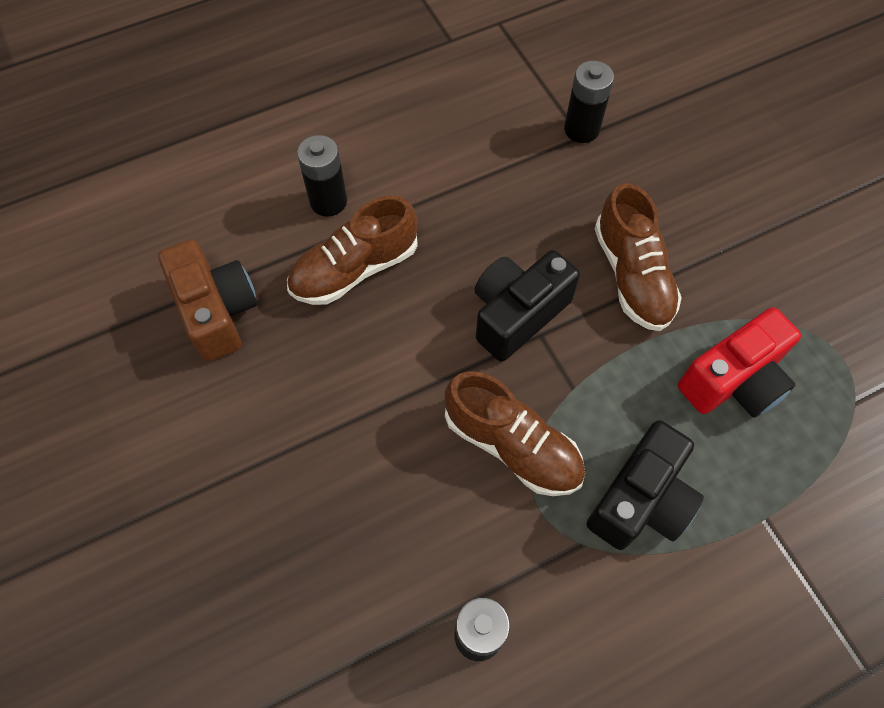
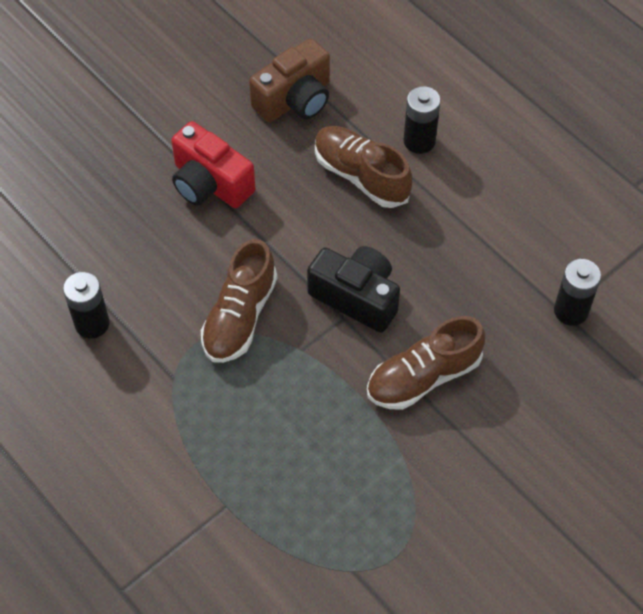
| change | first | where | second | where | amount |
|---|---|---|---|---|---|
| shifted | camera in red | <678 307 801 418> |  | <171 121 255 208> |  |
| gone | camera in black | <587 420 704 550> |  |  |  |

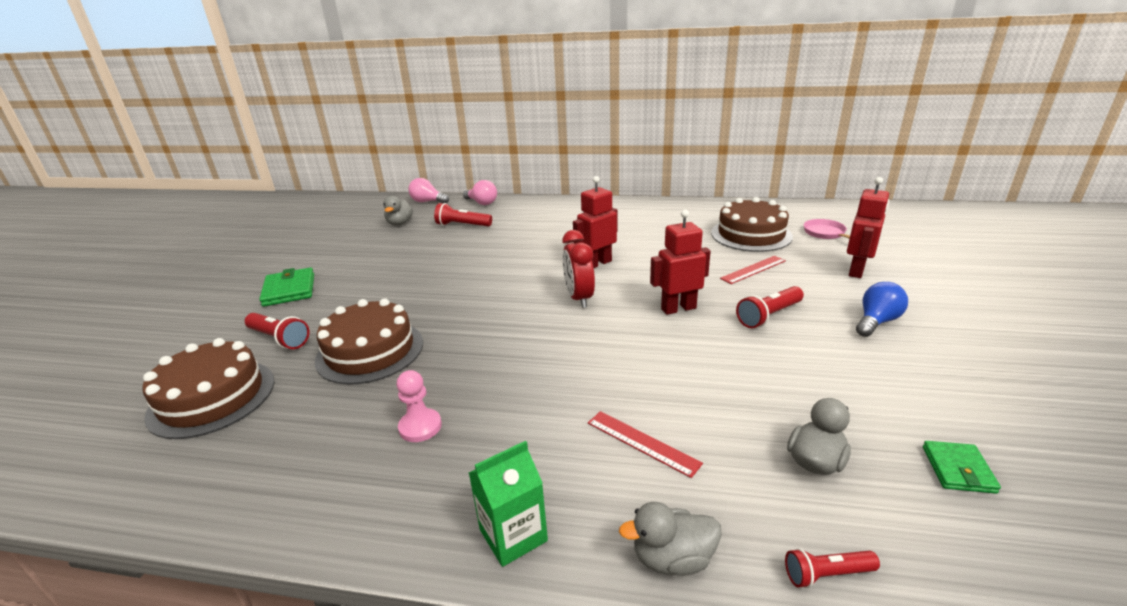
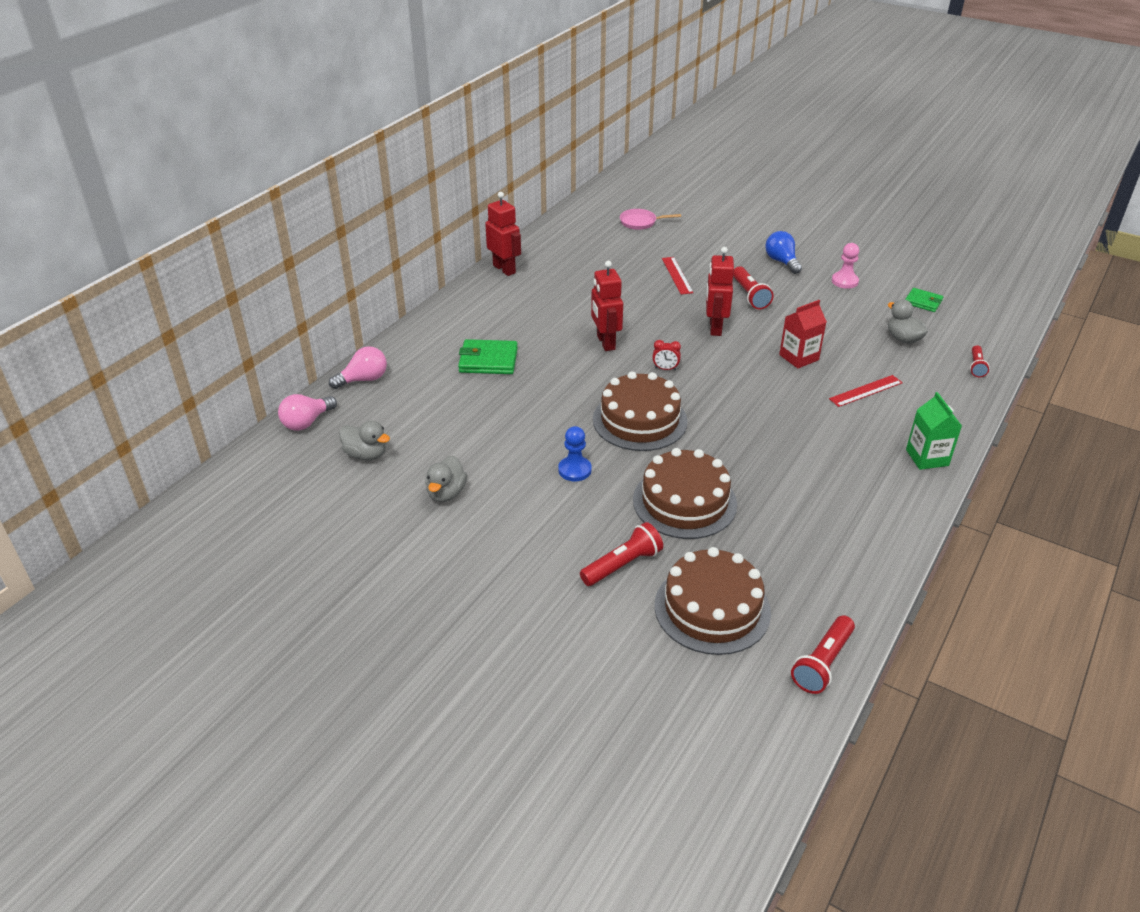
| change | first | where | second | where | amount |
|---|---|---|---|---|---|
| shifted | duck in grey | <619 502 722 576> |  | <425 456 467 502> |  |
| shifted | wallet in green | <259 267 314 307> |  | <458 339 518 374> |  |
| shifted | robot in red | <847 177 889 278> |  | <485 192 521 276> |  |
| new |  |  | pawn in blue | <558 426 592 481> |  |
| shifted | cake in brown | <711 197 793 252> |  | <593 371 688 451> |  |
| scaled | clock in red | <562 230 595 308> |  | <652 340 681 370> | x0.52 |
| new |  |  | carton in red | <779 300 827 368> |  |
| shifted | flashlight in red | <434 203 492 226> |  | <791 615 855 694> |  |
| shifted | pawn in pink | <397 370 442 442> |  | <832 243 859 289> |  |

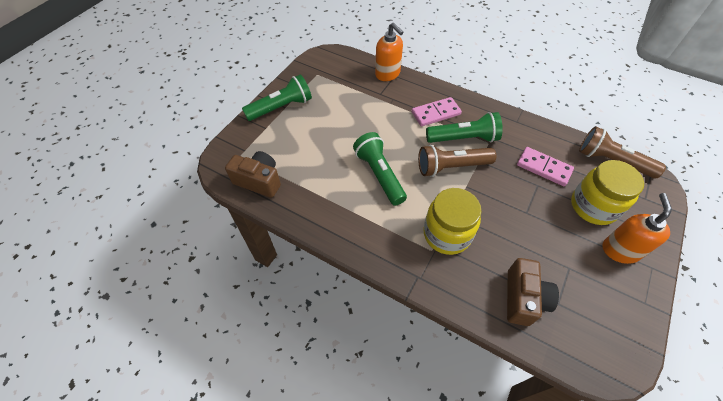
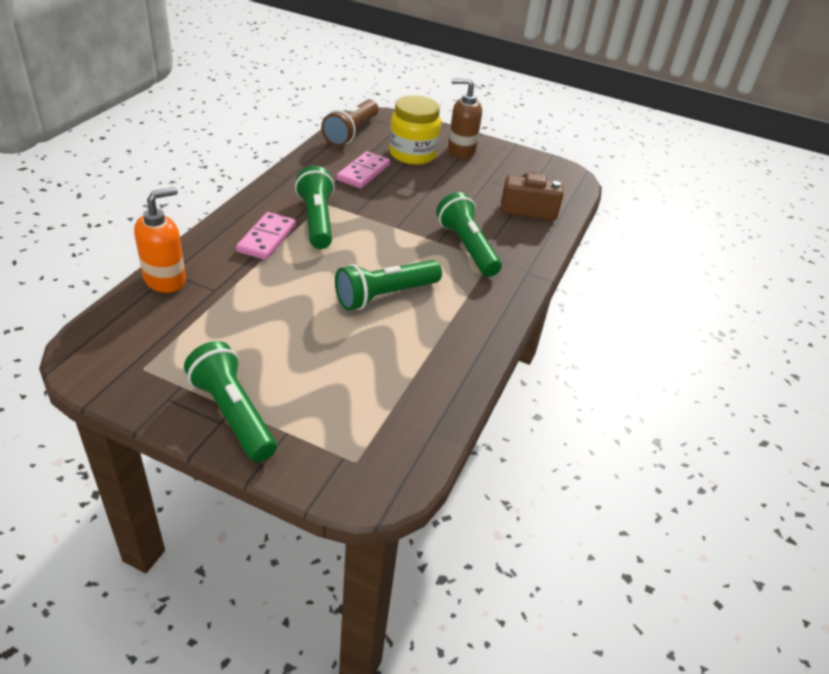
| change | first | where | second | where | amount |
|---|---|---|---|---|---|
| rotated | domino in pink | <412 97 462 126> |  | <236 212 296 260> | 45 degrees clockwise |
| swapped | jar in yellow | <423 188 482 255> | flashlight in green | <436 192 502 277> |  |
| repainted | soap dispenser in orange | <602 193 672 264> | soap dispenser in brown | <448 78 482 159> |  |
| gone | camera in brown | <225 151 281 198> |  |  |  |
| gone | flashlight in brown | <418 145 497 177> |  |  |  |

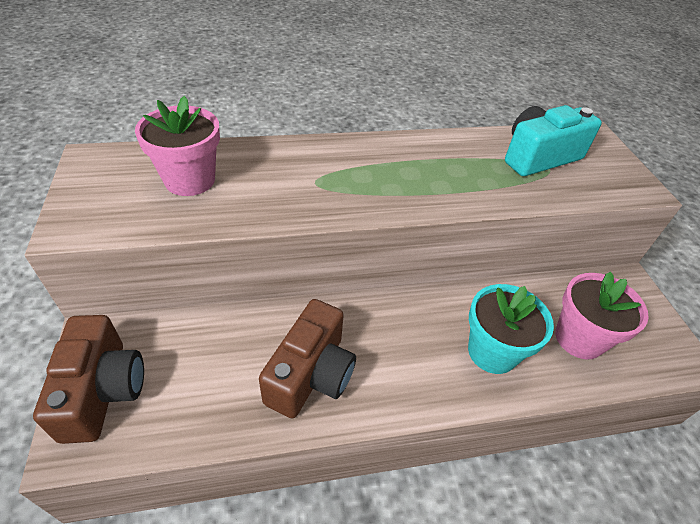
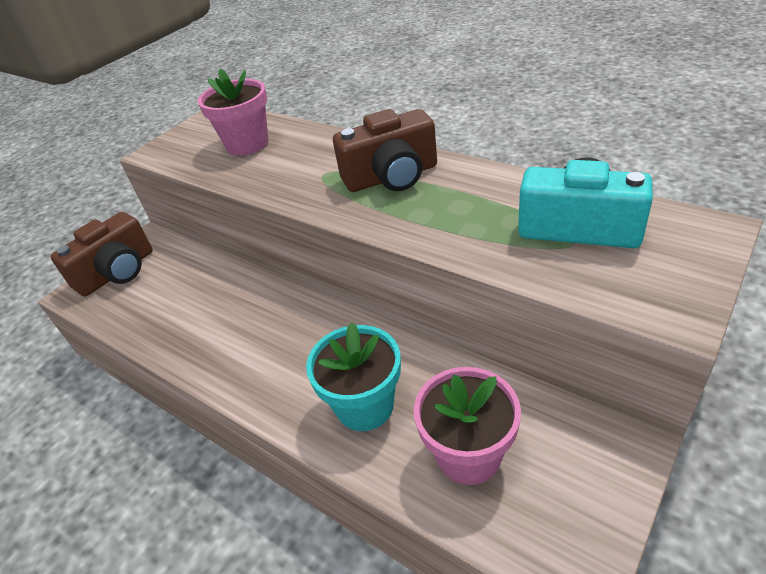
| change | first | where | second | where | amount |
|---|---|---|---|---|---|
| shifted | camera in brown | <259 299 356 418> |  | <333 109 437 192> |  |

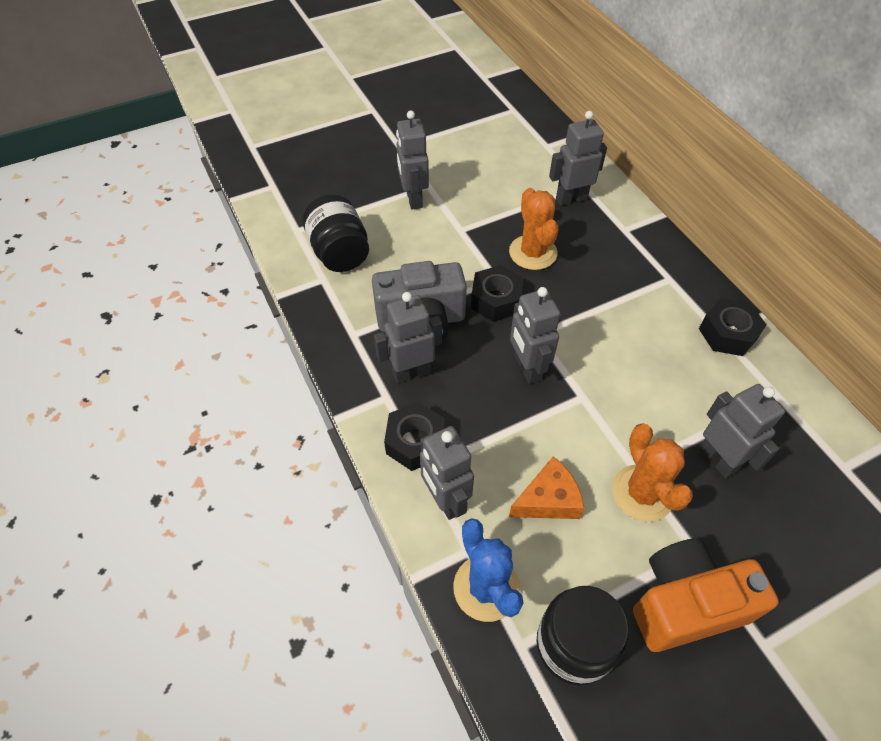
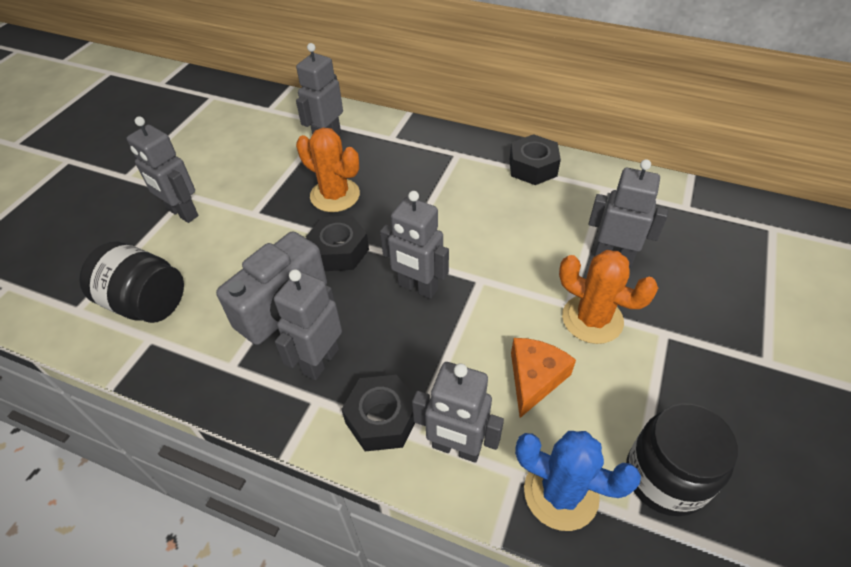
| change | first | where | second | where | amount |
|---|---|---|---|---|---|
| gone | camera in orange | <633 539 779 652> |  |  |  |

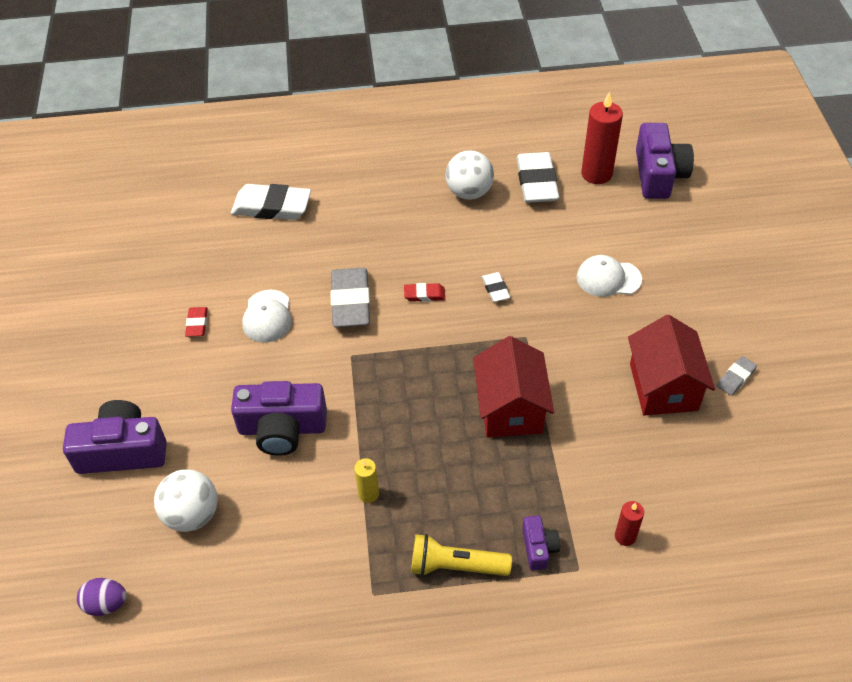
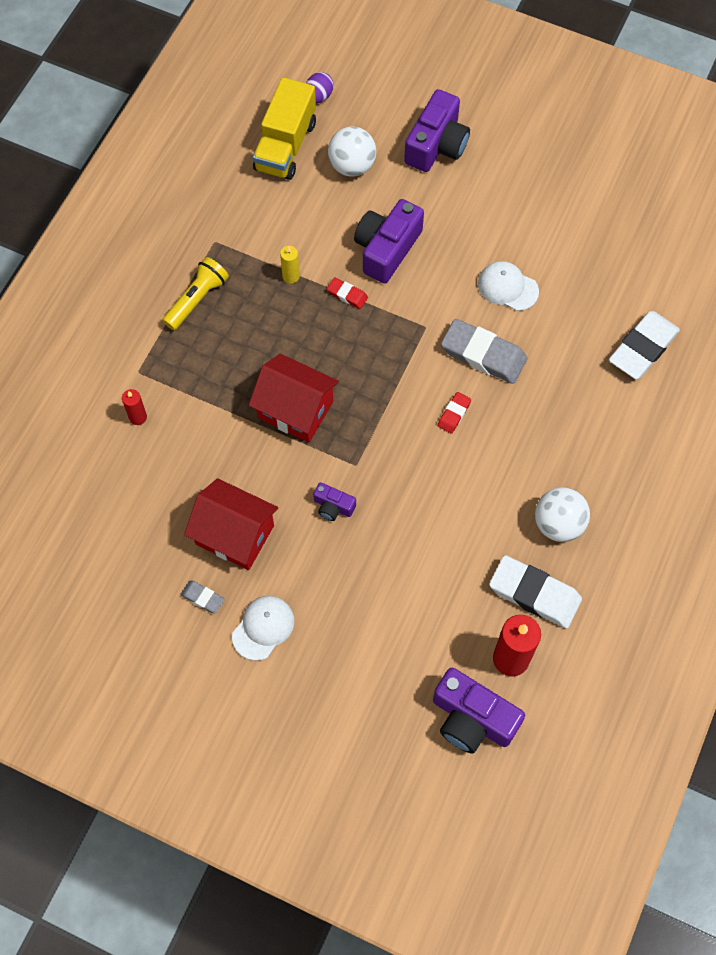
| change | first | where | second | where | amount |
|---|---|---|---|---|---|
| rotated | eraser in grey | <717 356 757 396> |  | <180 580 225 613> | 45 degrees counterclockwise |
| shifted | cap in white | <577 255 642 297> |  | <232 596 294 661> |  |
| new |  |  | truck in yellow | <253 77 316 180> |  |
| shifted | camera in purple | <522 516 560 571> |  | <313 482 356 521> |  |
| shifted | eraser in red | <185 307 208 337> |  | <327 277 368 309> |  |
| gone | eraser in white | <482 272 510 302> |  |  |  |

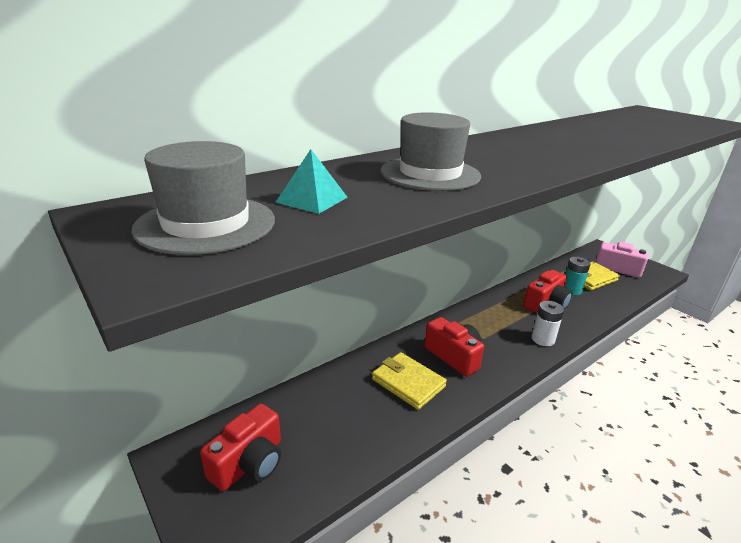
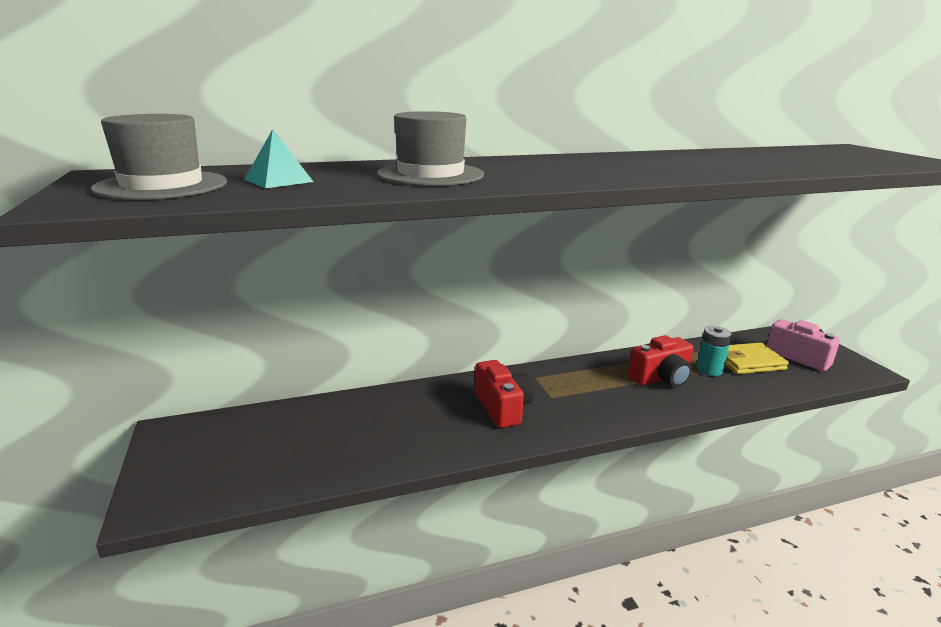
| change | first | where | second | where | amount |
|---|---|---|---|---|---|
| gone | camera in red | <200 404 281 491> |  |  |  |
| gone | wallet in yellow | <372 352 447 410> |  |  |  |
| gone | battery in white | <532 301 564 346> |  |  |  |

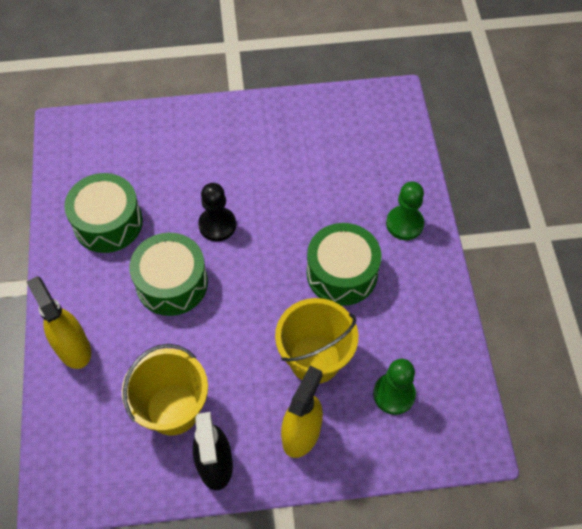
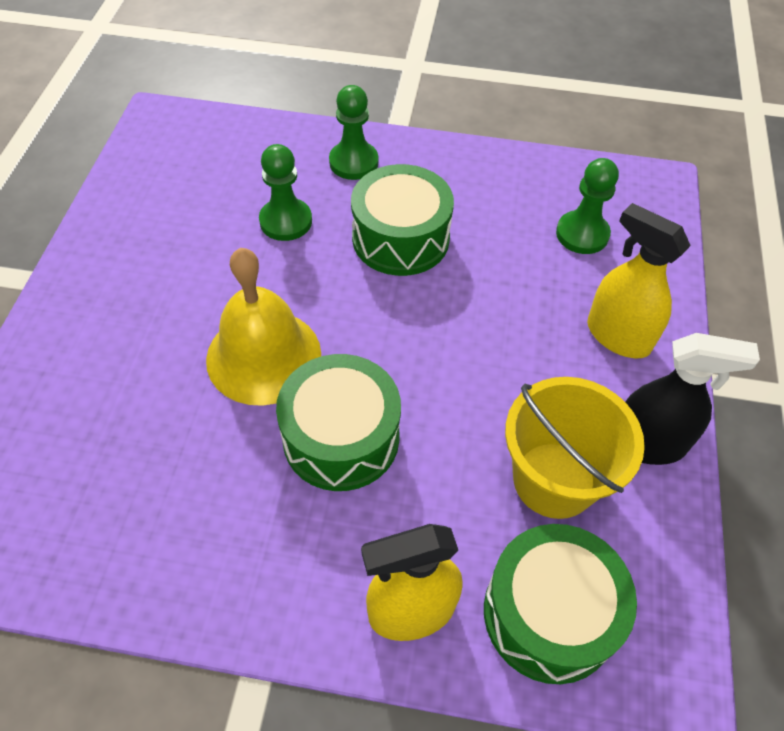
| change | first | where | second | where | amount |
|---|---|---|---|---|---|
| swapped | pawn in black | <198 183 236 242> | bell in yellow | <206 248 321 406> |  |
| new |  |  | pawn in green | <259 144 312 241> |  |
| shifted | drum in green | <64 173 143 253> |  | <484 524 637 684> |  |
| gone | bucket in yellow | <275 298 358 384> |  |  |  |

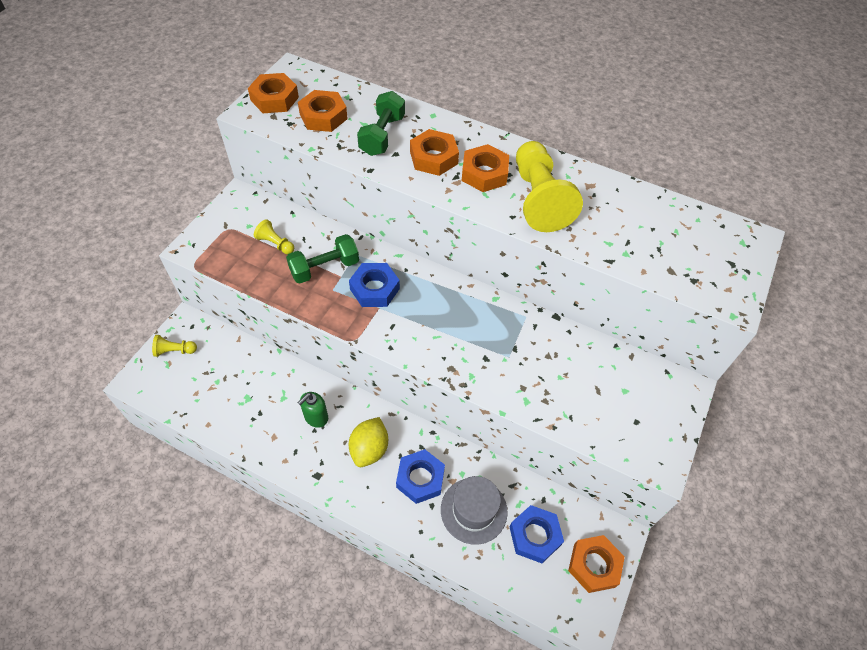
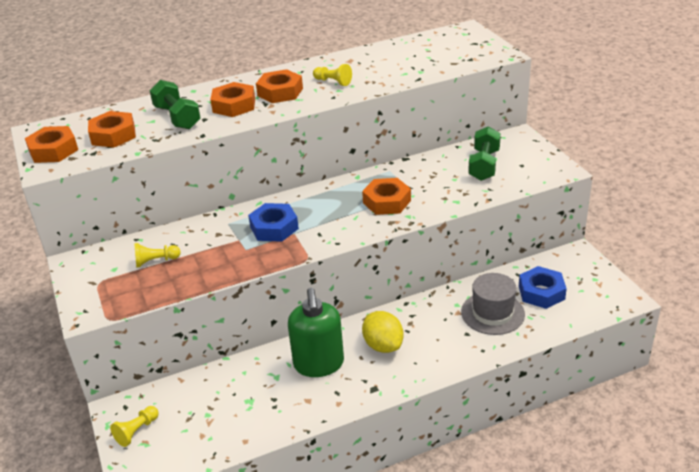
| change | first | where | second | where | amount |
|---|---|---|---|---|---|
| scaled | soap dispenser in green | <298 392 328 428> |  | <288 288 344 377> | x1.77 |
| scaled | pawn in yellow | <516 141 583 232> |  | <313 64 352 86> | x0.45 |
| shifted | nut in orange | <568 535 625 593> |  | <362 178 411 215> |  |
| shifted | dumbbell in green | <286 234 359 283> |  | <468 126 501 181> |  |
| gone | nut in blue | <396 449 445 504> |  |  |  |

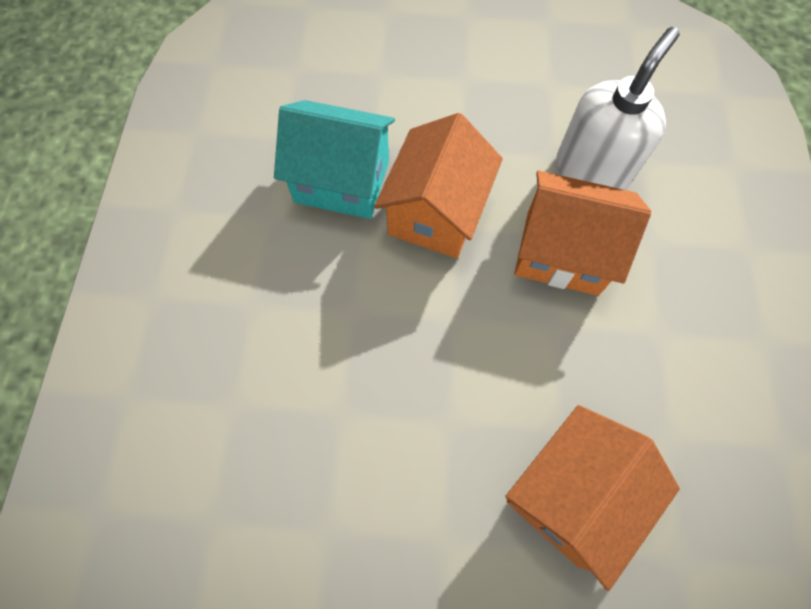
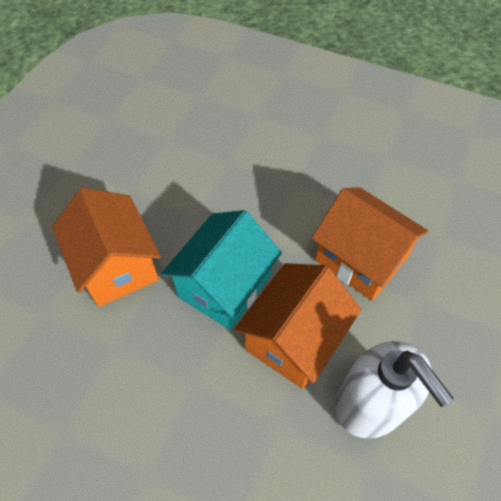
| change | first | where | second | where | amount |
|---|---|---|---|---|---|
| shifted | house in turquoise | <274 100 395 219> |  | <161 210 282 330> |  |

